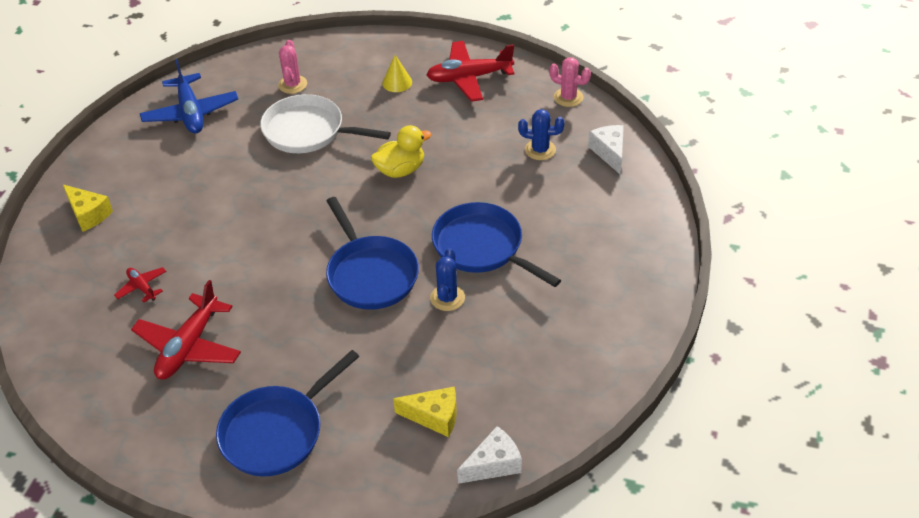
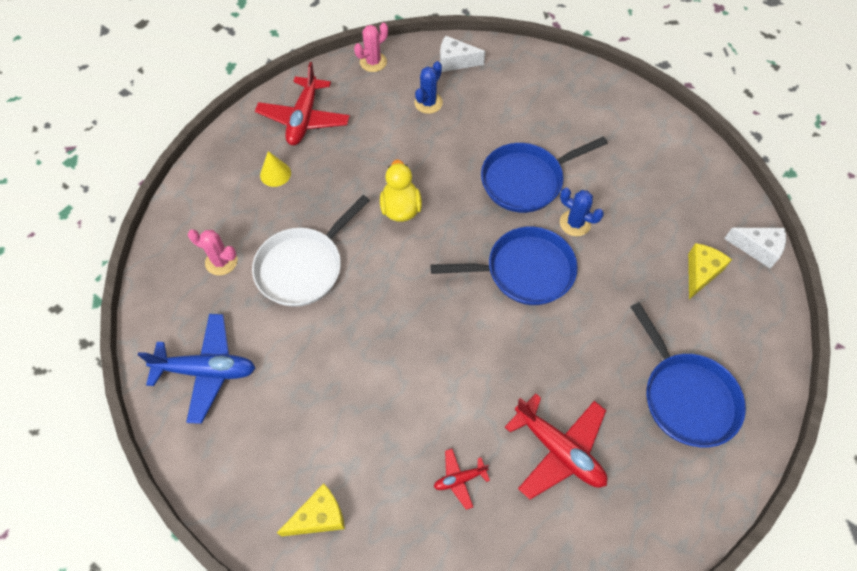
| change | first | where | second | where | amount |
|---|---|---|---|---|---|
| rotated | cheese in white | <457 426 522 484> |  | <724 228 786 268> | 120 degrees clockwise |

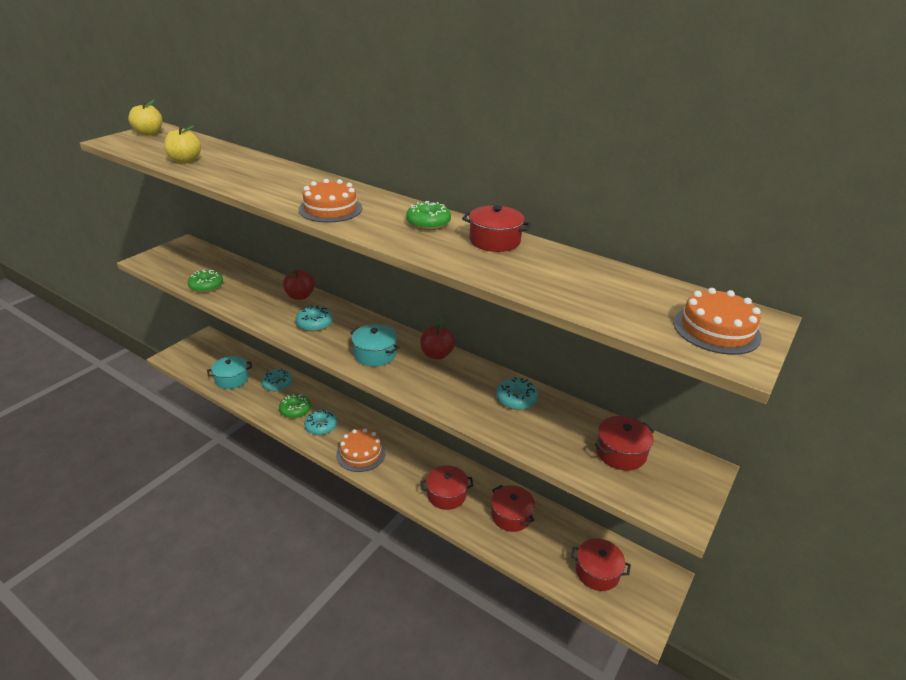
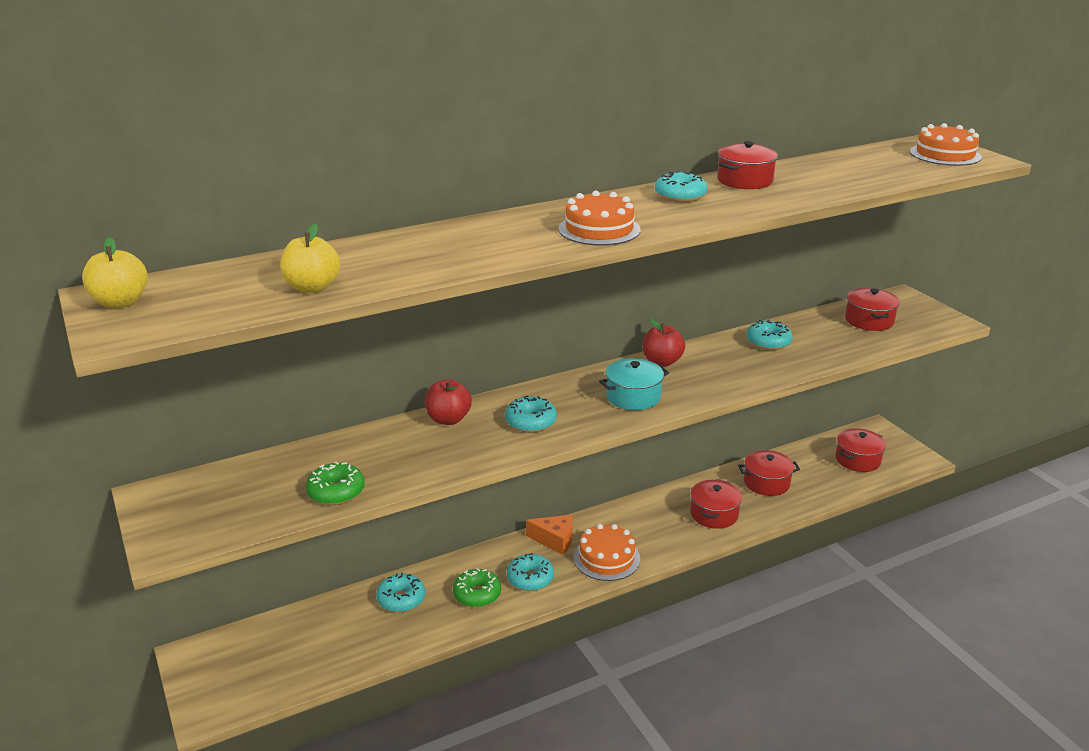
| change | first | where | second | where | amount |
|---|---|---|---|---|---|
| new |  |  | cheese in orange | <526 515 573 555> |  |
| repainted | donut in green | <406 201 451 230> | donut in turquoise | <655 171 708 203> |  |
| gone | pot in turquoise | <207 356 252 389> |  |  |  |

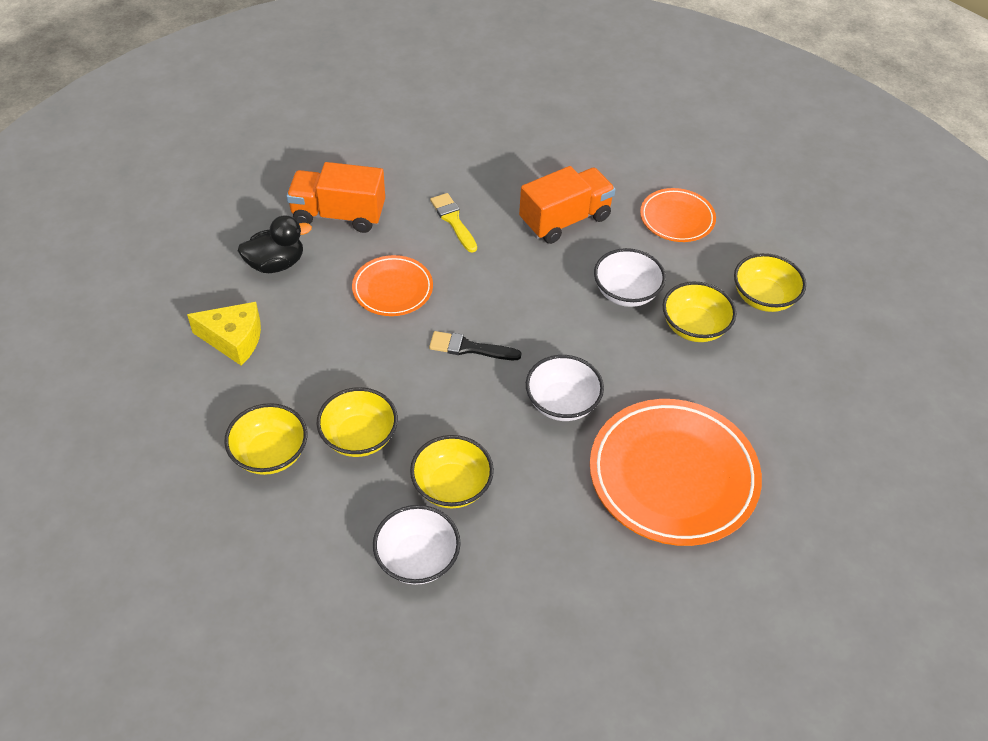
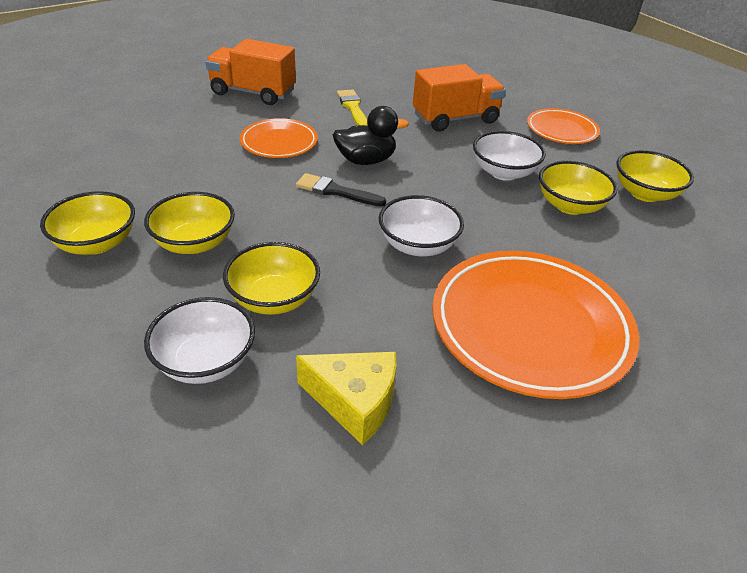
| change | first | where | second | where | amount |
|---|---|---|---|---|---|
| shifted | cheese in yellow | <187 302 261 365> |  | <296 352 397 445> |  |
| shifted | duck in black | <238 215 312 273> |  | <333 106 409 165> |  |

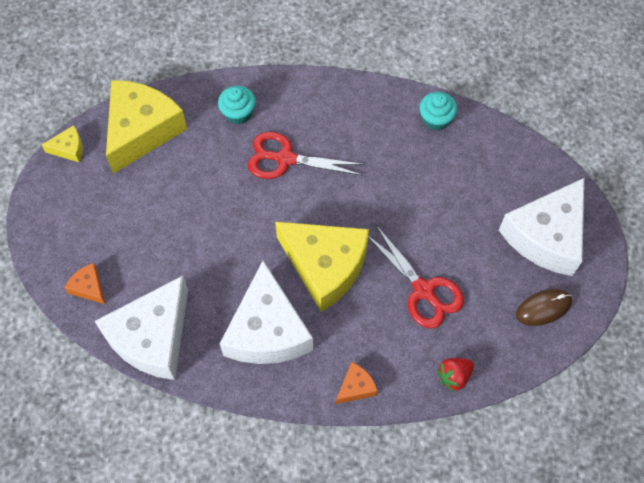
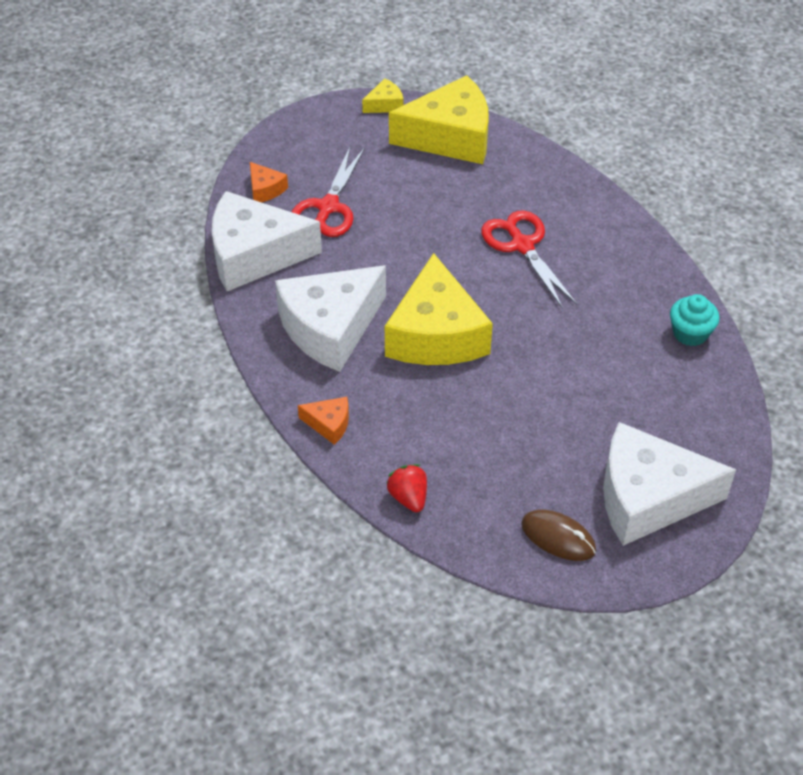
| change | first | where | second | where | amount |
|---|---|---|---|---|---|
| rotated | cheese in orange | <64 263 105 304> |  | <250 162 288 202> | 135 degrees clockwise |
| shifted | scissors in red | <368 225 464 328> |  | <292 147 365 237> |  |
| rotated | cheese in yellow | <42 125 83 162> |  | <362 78 403 113> | 75 degrees counterclockwise |
| rotated | strawberry in red | <437 358 474 392> |  | <386 464 427 512> | 45 degrees clockwise |
| gone | cupcake in turquoise | <218 86 256 124> |  |  |  |

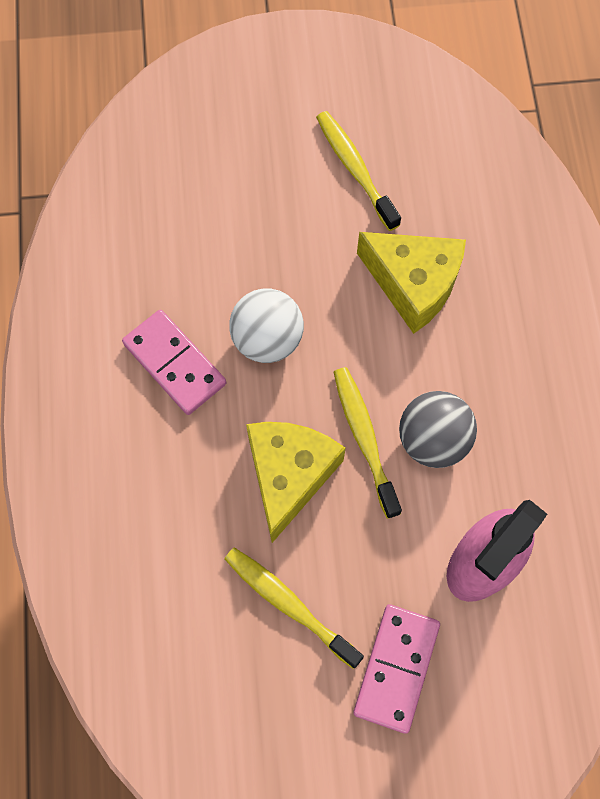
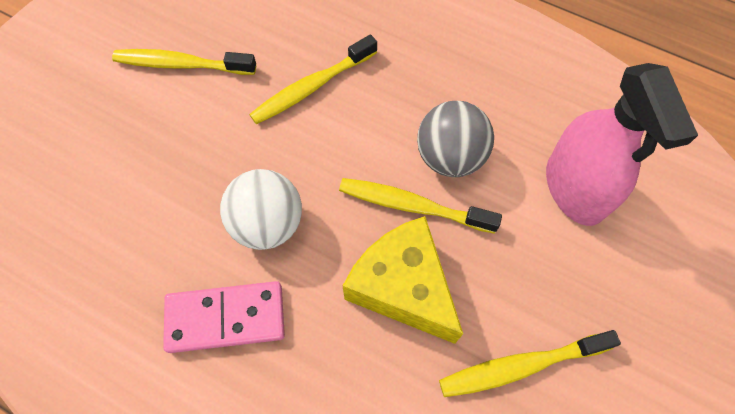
| change | first | where | second | where | amount |
|---|---|---|---|---|---|
| swapped | cheese in yellow | <357 232 466 334> | toothbrush in yellow | <249 35 377 124> |  |
| gone | domino in pink | <353 604 440 734> |  |  |  |

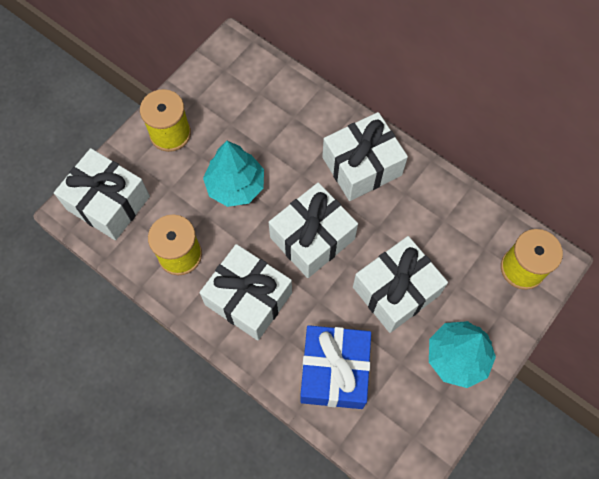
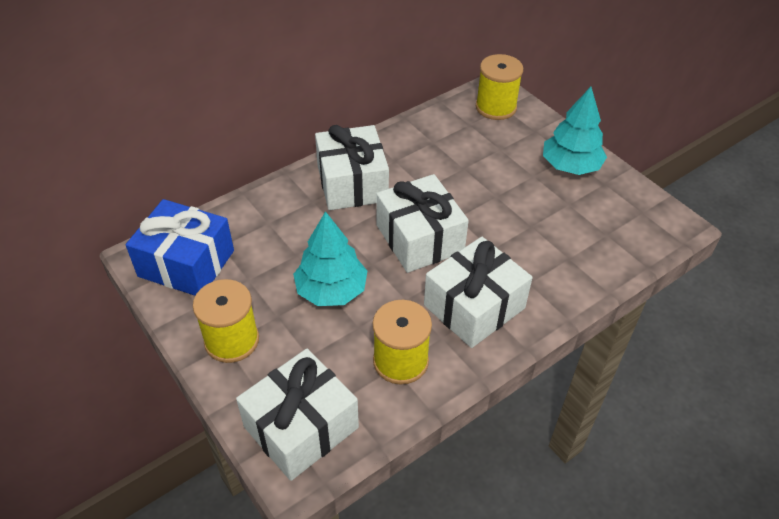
| change | first | where | second | where | amount |
|---|---|---|---|---|---|
| shifted | gift in blue | <300 325 371 409> |  | <126 199 234 296> |  |
| gone | gift in white | <353 236 448 333> |  |  |  |

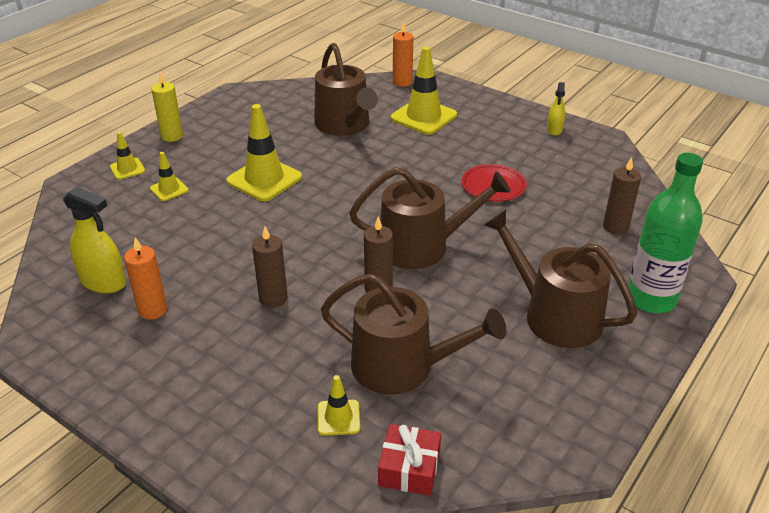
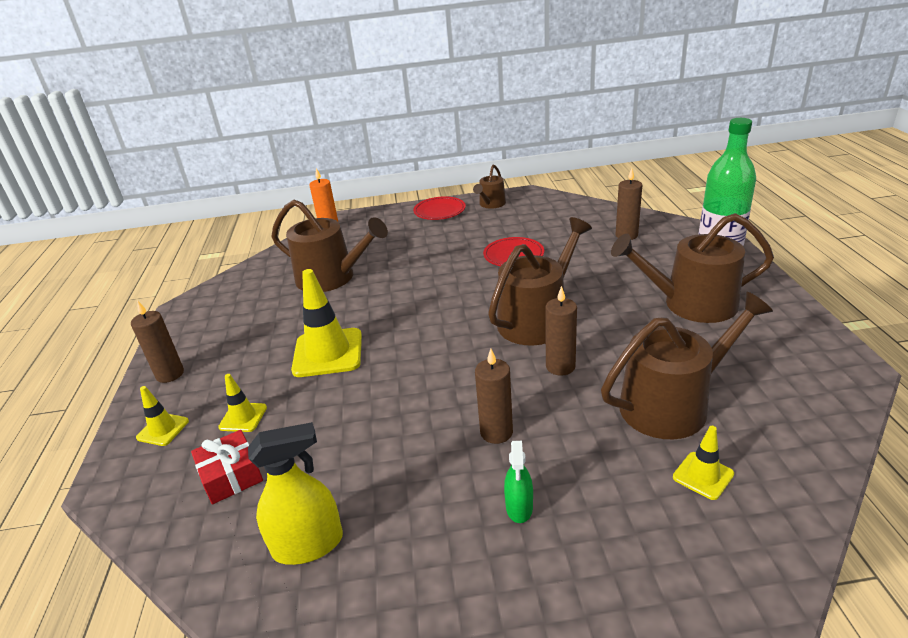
| change | first | where | second | where | amount |
|---|---|---|---|---|---|
| repainted | candle in yellow | <151 72 183 142> | candle in brown | <131 300 184 383> |  |
| shifted | gift in red | <378 424 441 496> |  | <191 430 263 504> |  |
| new |  |  | plate in red | <413 196 466 220> |  |
| swapped | spray bottle in yellow | <547 82 565 136> | watering can in brown | <473 164 506 209> |  |
| new |  |  | spray bottle in green | <504 441 533 523> |  |
| gone | candle in orange | <124 237 167 320> |  |  |  |
| gone | traffic cone in yellow | <390 46 457 135> |  |  |  |

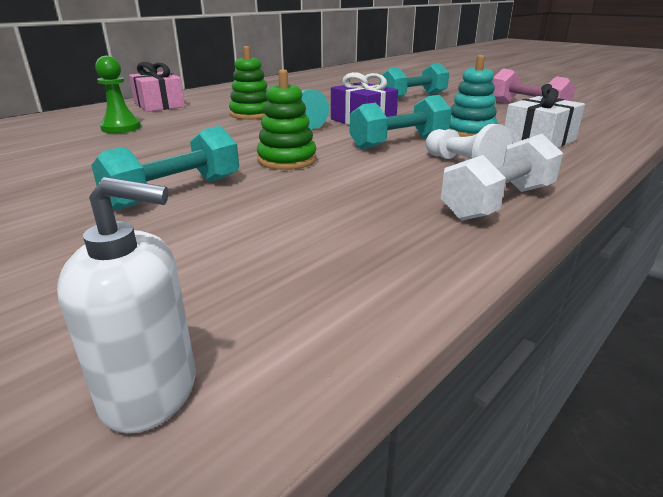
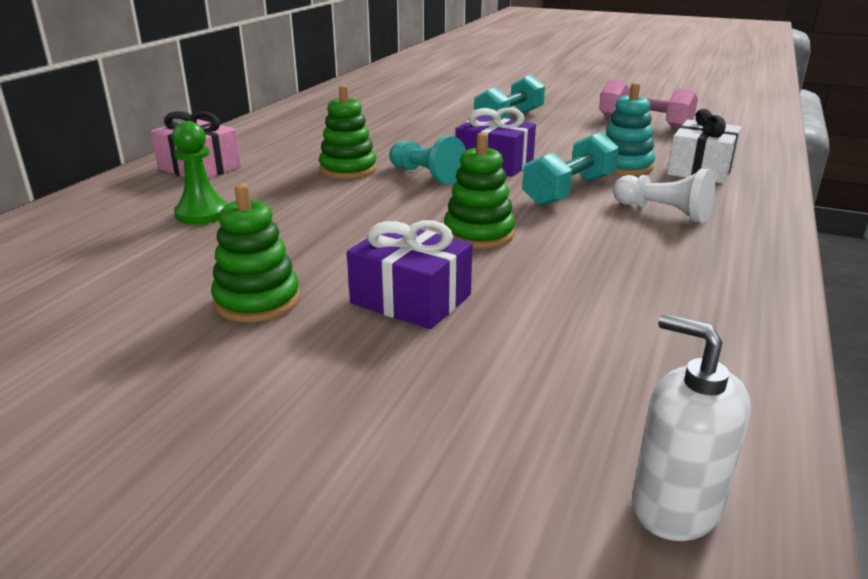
| change | first | where | second | where | amount |
|---|---|---|---|---|---|
| new |  |  | stacking toy in green | <211 183 300 323> |  |
| swapped | dumbbell in turquoise | <91 126 239 210> | gift in purple | <347 220 472 329> |  |
| rotated | soap dispenser in white | <57 177 196 434> |  | <632 314 751 541> | 120 degrees counterclockwise |
| gone | dumbbell in white | <441 134 563 221> |  |  |  |

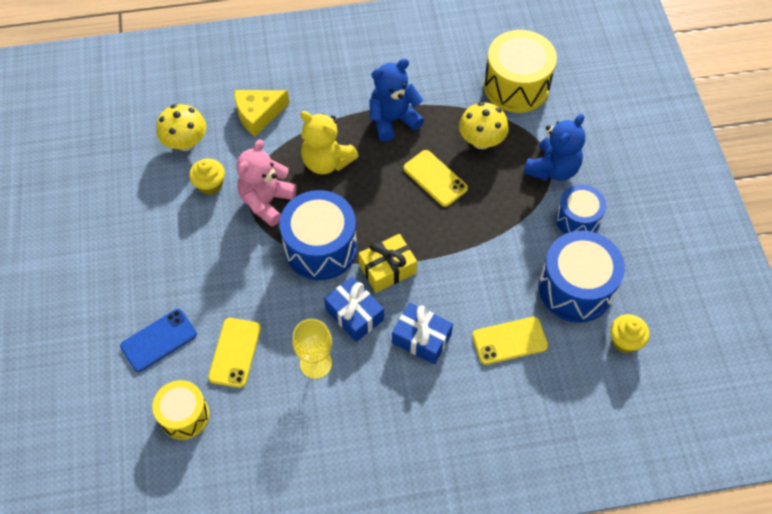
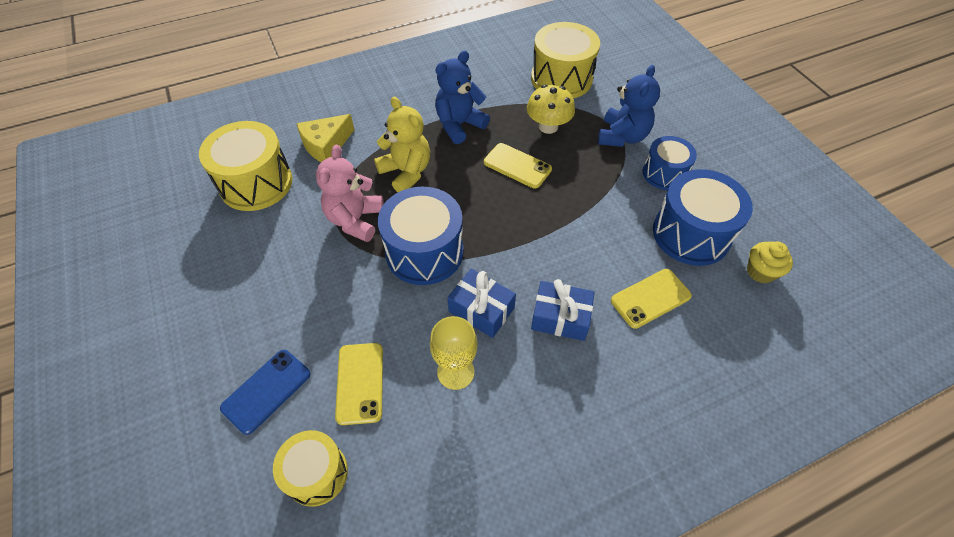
| change | first | where | second | where | amount |
|---|---|---|---|---|---|
| swapped | mushroom in yellow | <156 104 206 151> | drum in yellow | <199 121 293 211> |  |
| rotated | teddy bear in yellow | <300 111 359 175> |  | <374 97 430 192> | 150 degrees counterclockwise |
| gone | cupcake in yellow | <189 159 225 195> |  |  |  |
| gone | gift in yellow | <358 234 417 293> |  |  |  |

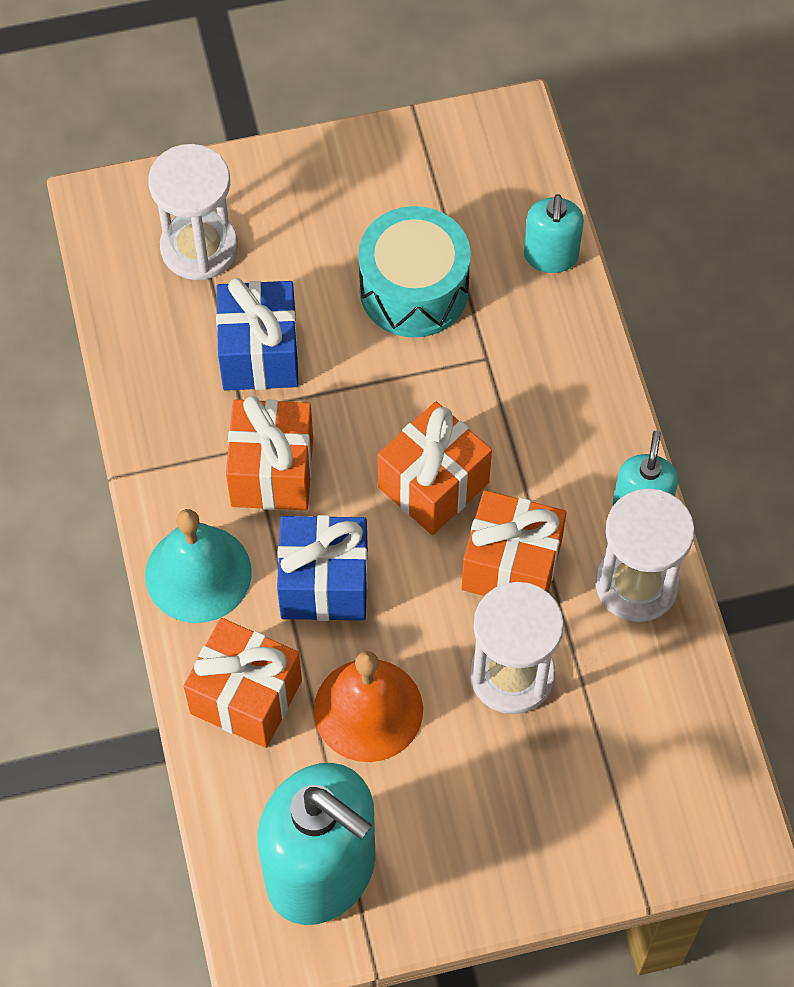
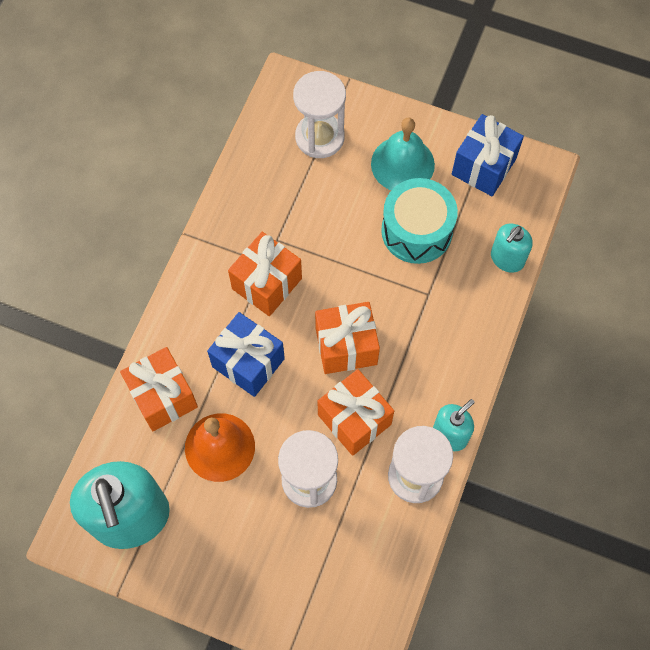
| change | first | where | second | where | amount |
|---|---|---|---|---|---|
| shifted | bell in turquoise | <145 509 252 623> |  | <371 117 435 190> |  |
| shifted | gift in blue | <216 278 298 391> |  | <452 114 524 196> |  |

